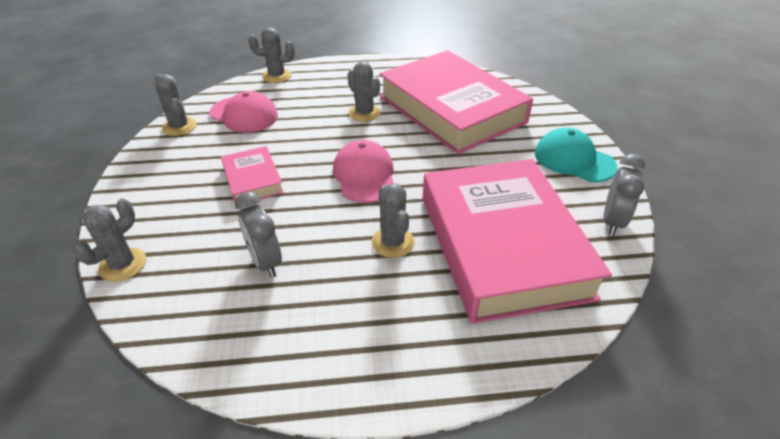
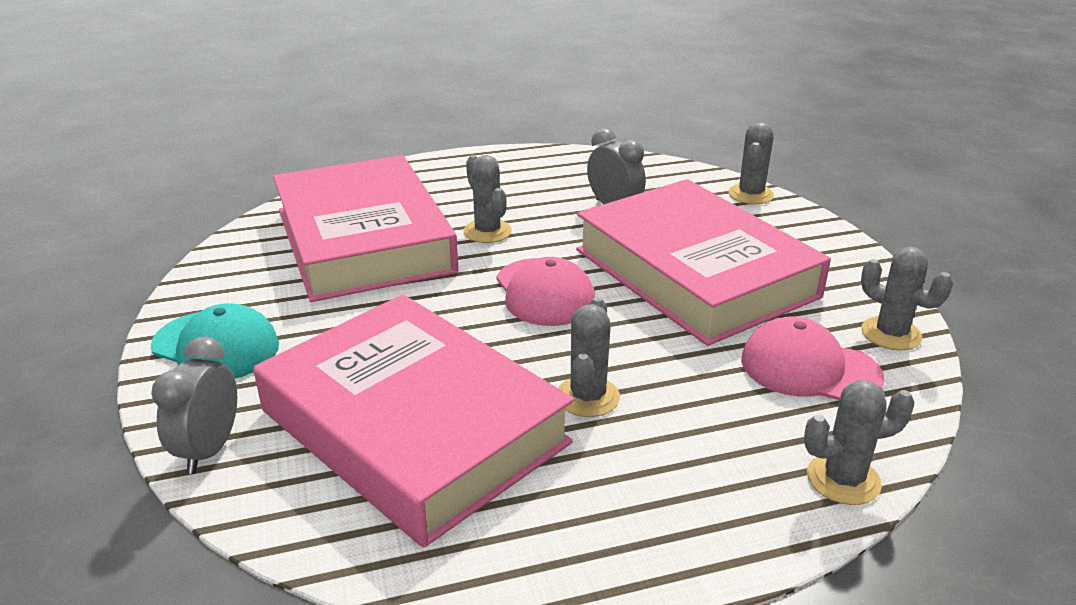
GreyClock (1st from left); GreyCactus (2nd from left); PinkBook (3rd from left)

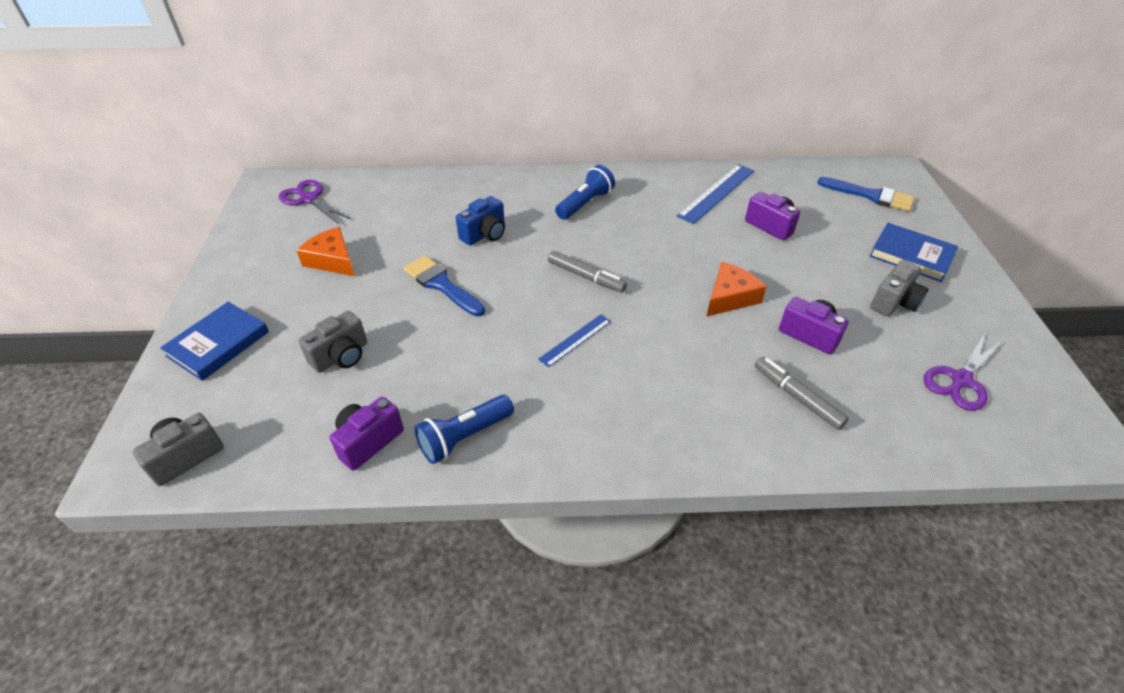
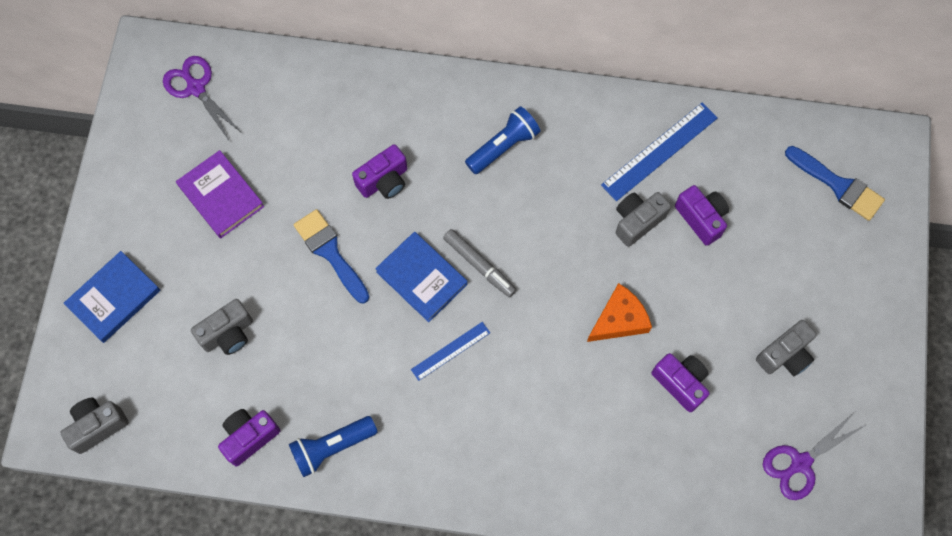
GreyMarker (2nd from left in the first image); GreyCamera (3rd from left); BlueBook (2nd from left); PurpleBook; PurpleCamera (2nd from left)

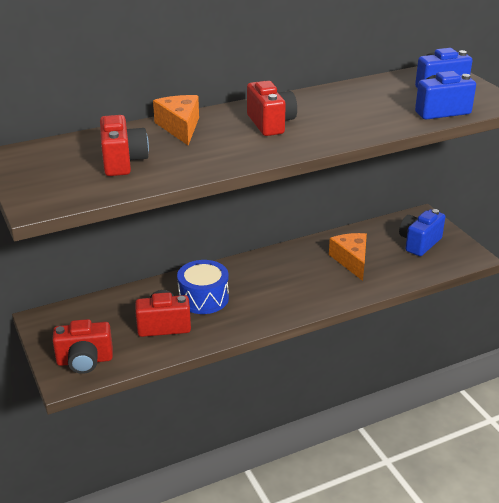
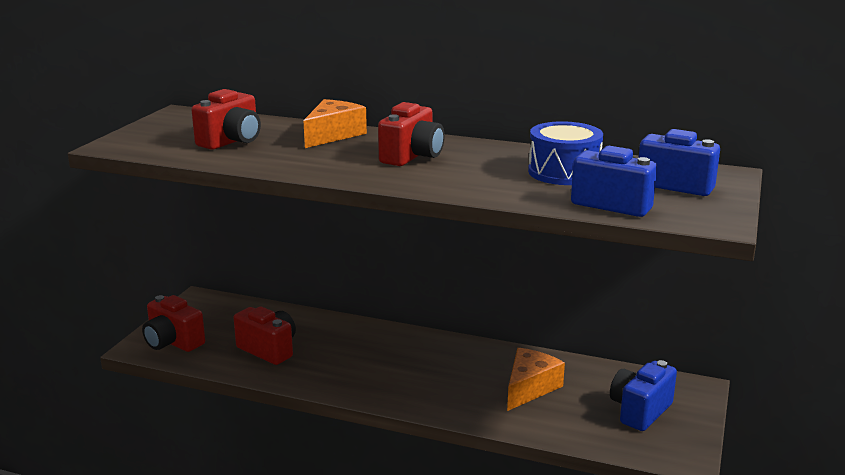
BlueDrum; BlueCamera (2nd from left)

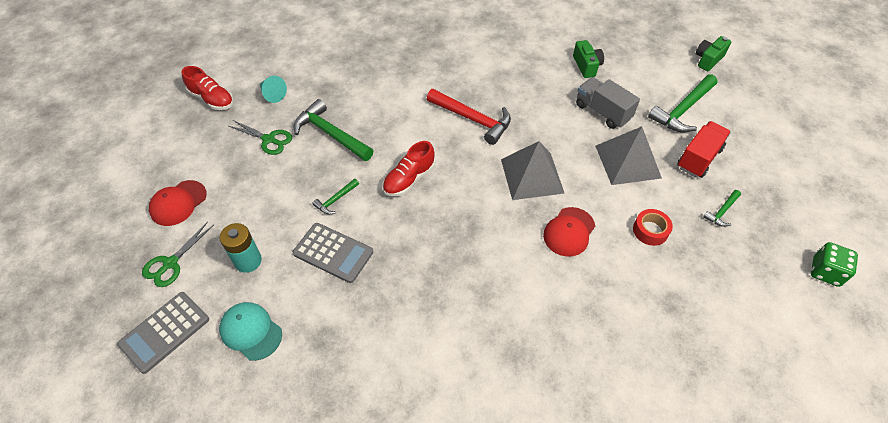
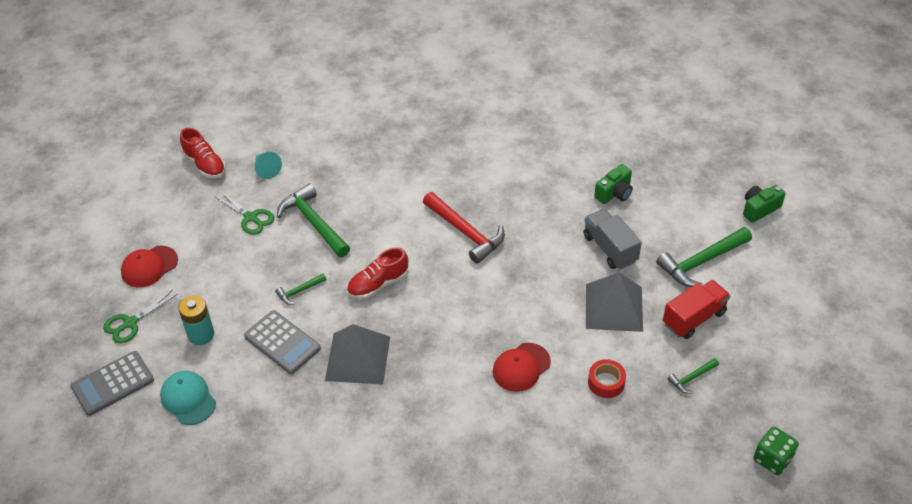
GreyPyramid (1st from left); GreenCamera (1st from left)

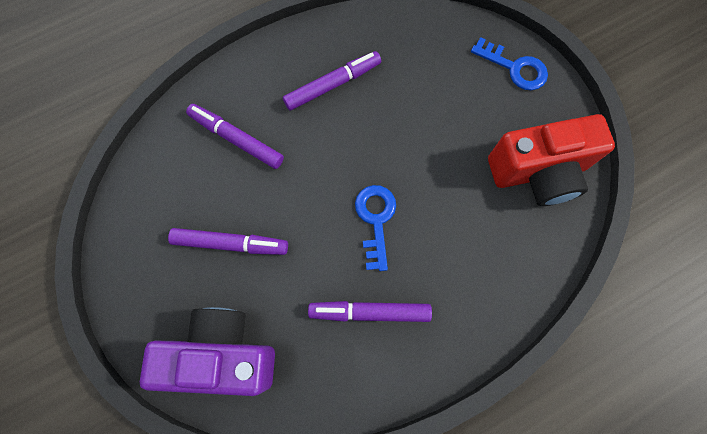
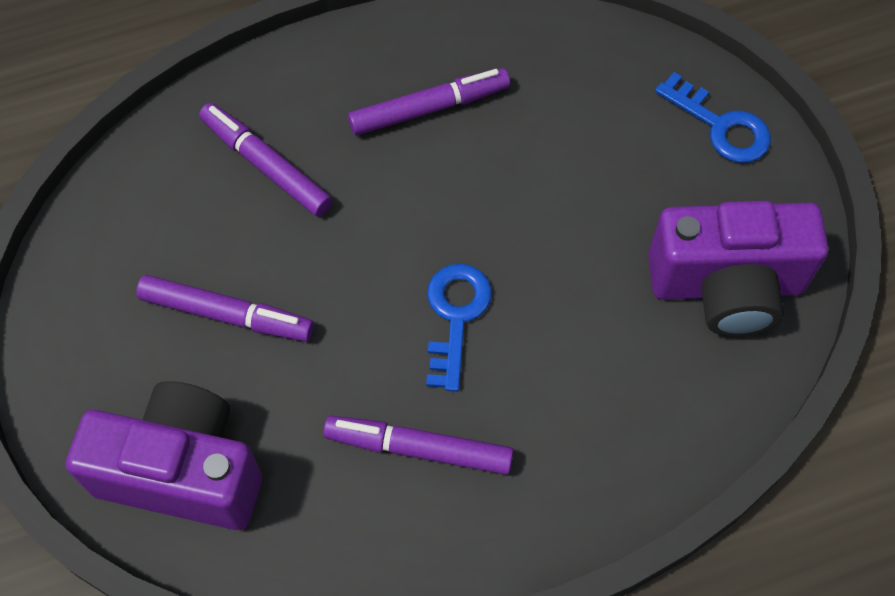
PurpleCamera (2nd from left)

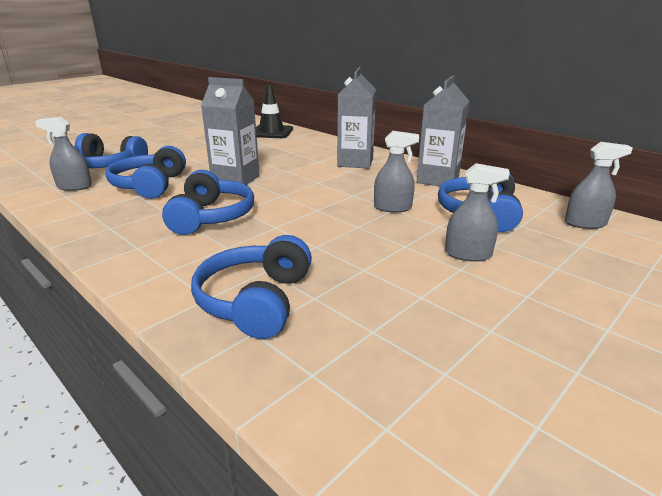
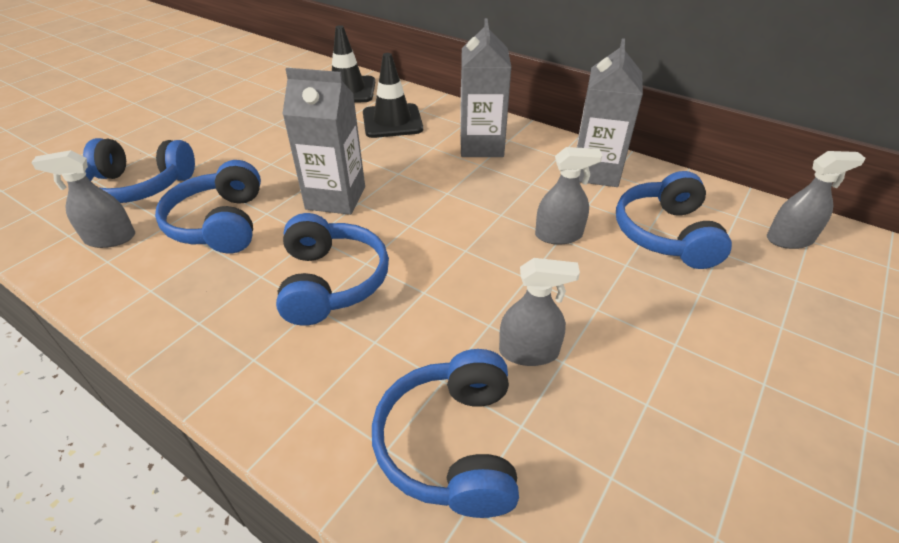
BlackTrafficCone (2nd from left); GreySprayBottle (2nd from left)

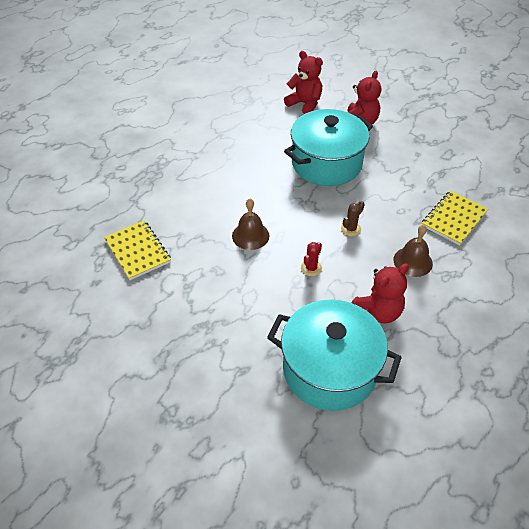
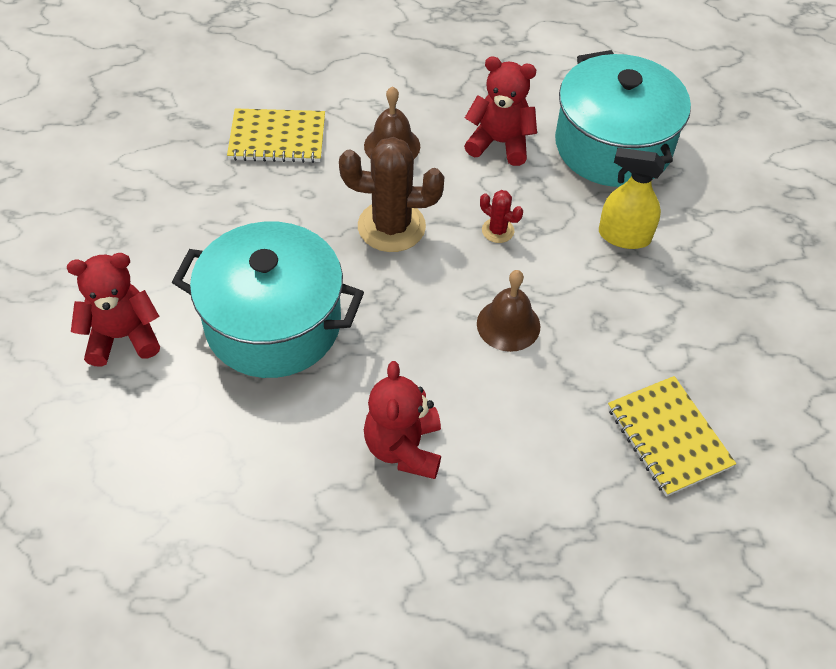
YellowSprayBottle; RedTeddyBear (2nd from left); YellowNotebook (2nd from left); RedCactus; BrownCactus

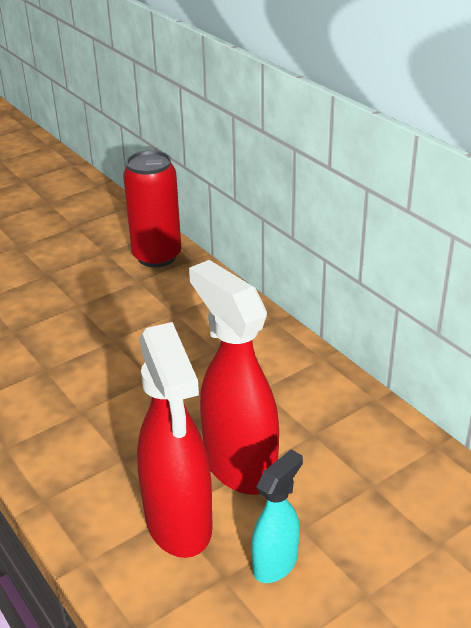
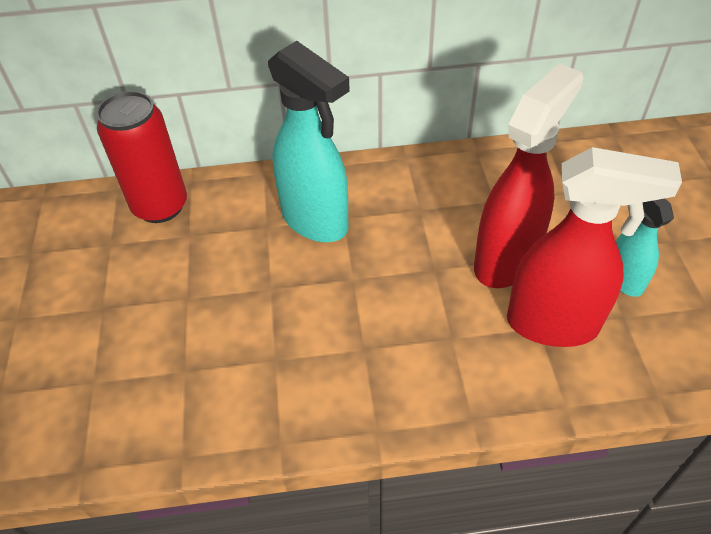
TurquoiseSprayBottle (1st from left); RedSprayBottle (1st from left)

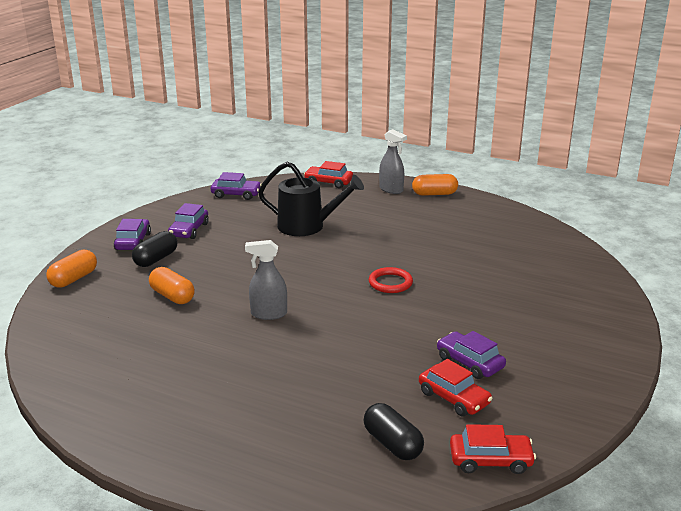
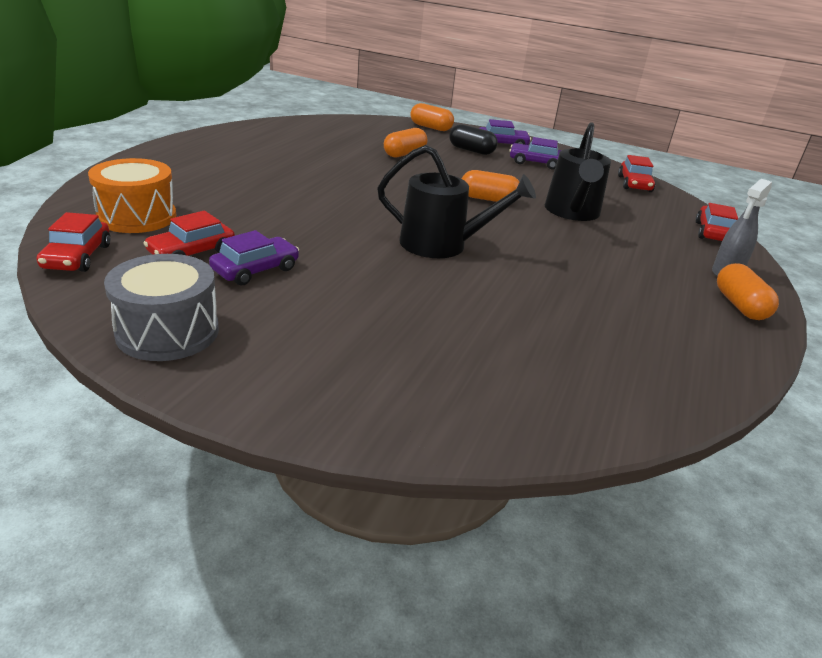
GreySprayBottle (1st from left in the first image); GreyDrum; OrangeCapsule (3rd from left); OrangeDrum; BlackWateringCan (1st from left); RedCar (3rd from left)

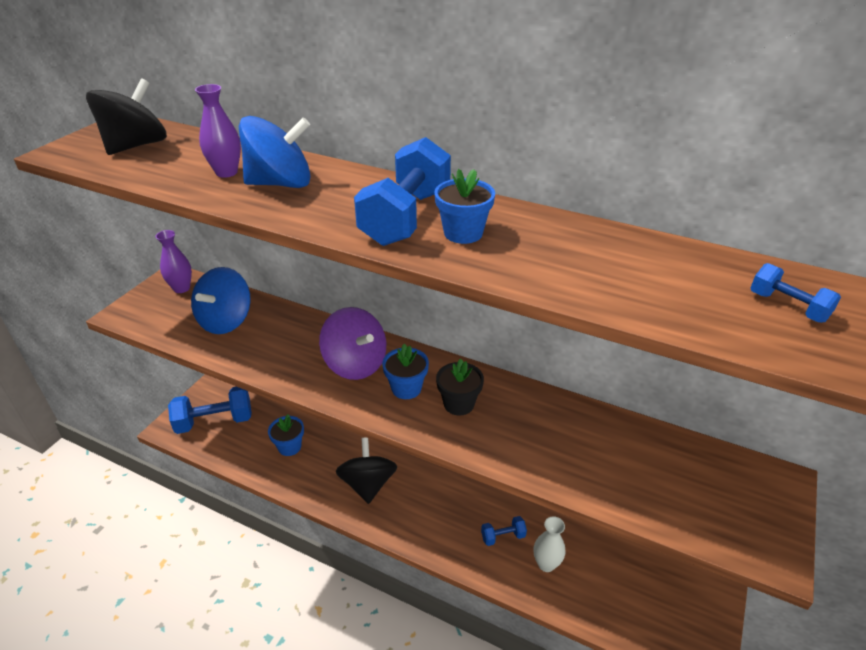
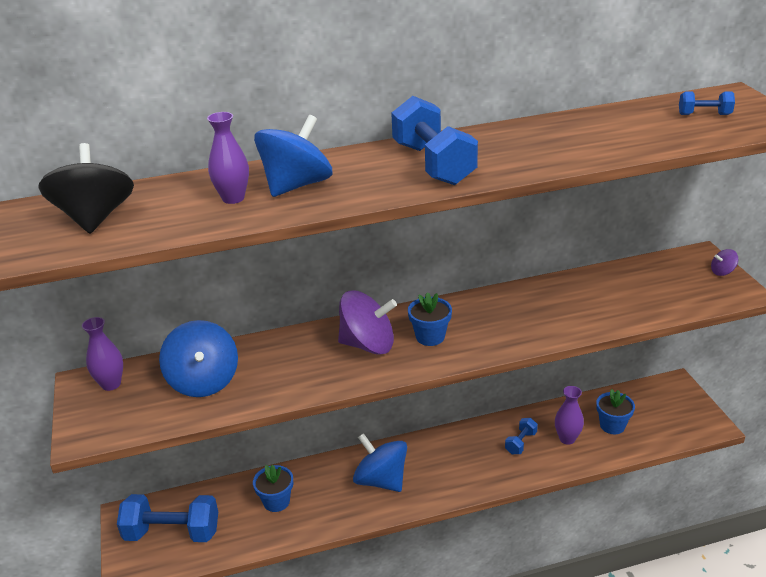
BlackFlowerPot; PurpleSpinningTop (2nd from left); BlueFlowerPot (3rd from left); BlueSpinningTop (3rd from left); PurpleVase (3rd from left); BlueDumbbell (1st from left)

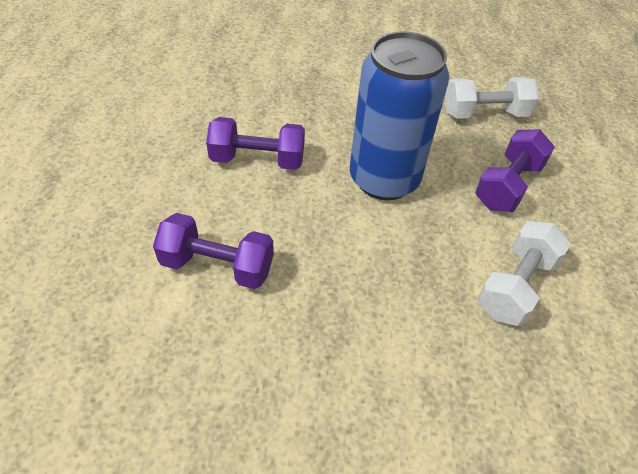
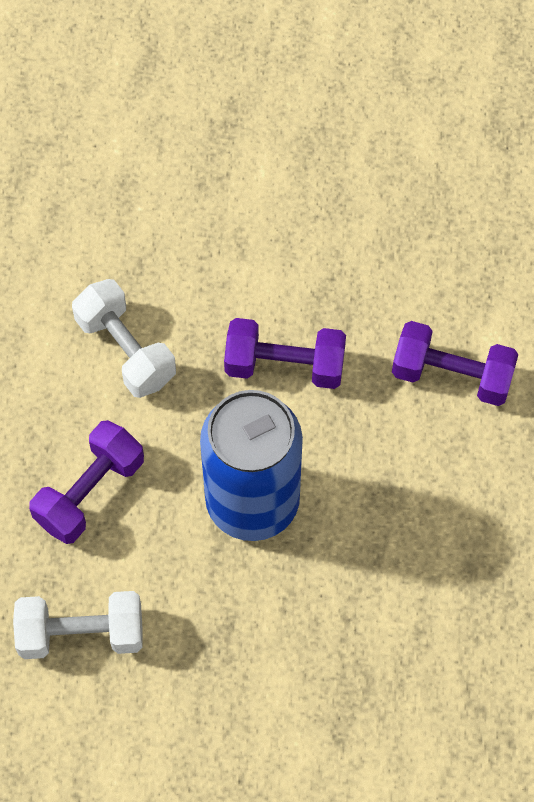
PurpleDumbbell (2nd from left); WhiteDumbbell (2nd from left)

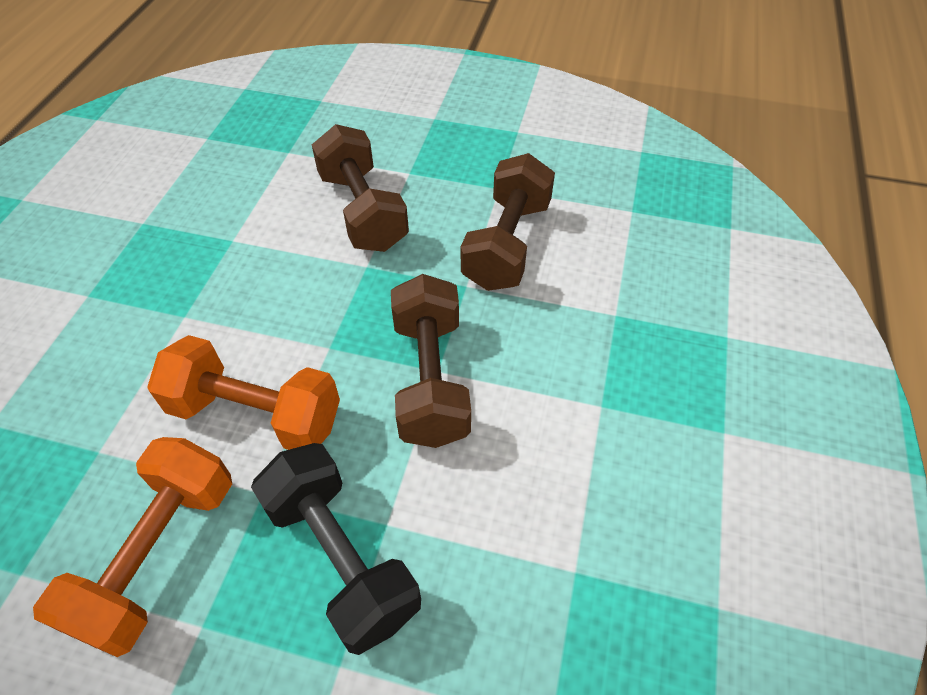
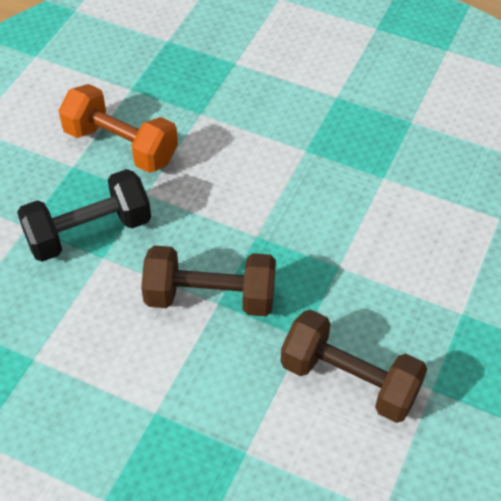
OrangeDumbbell (2nd from left in the first image); BrownDumbbell (1st from left in the first image)

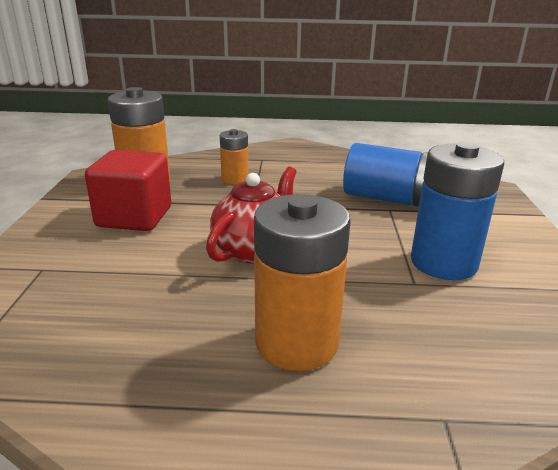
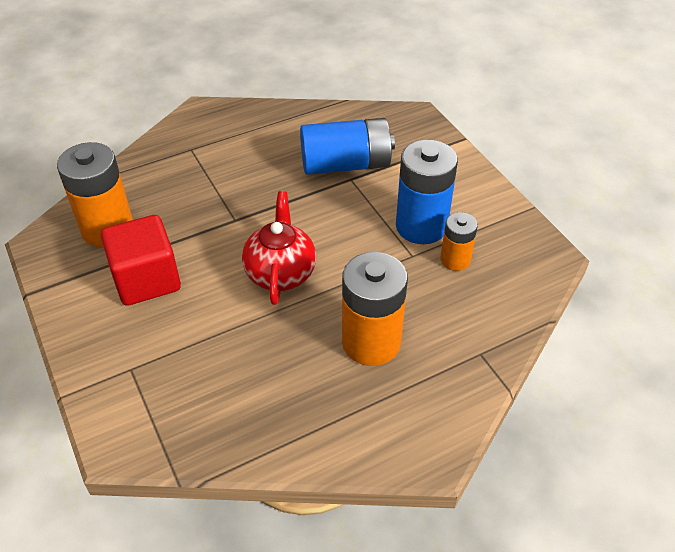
OrangeBattery (3rd from left)

